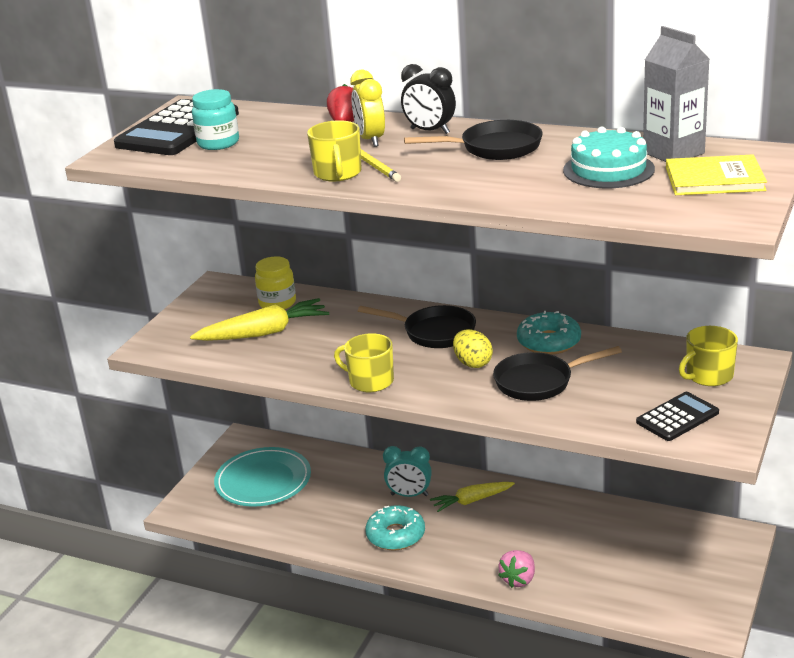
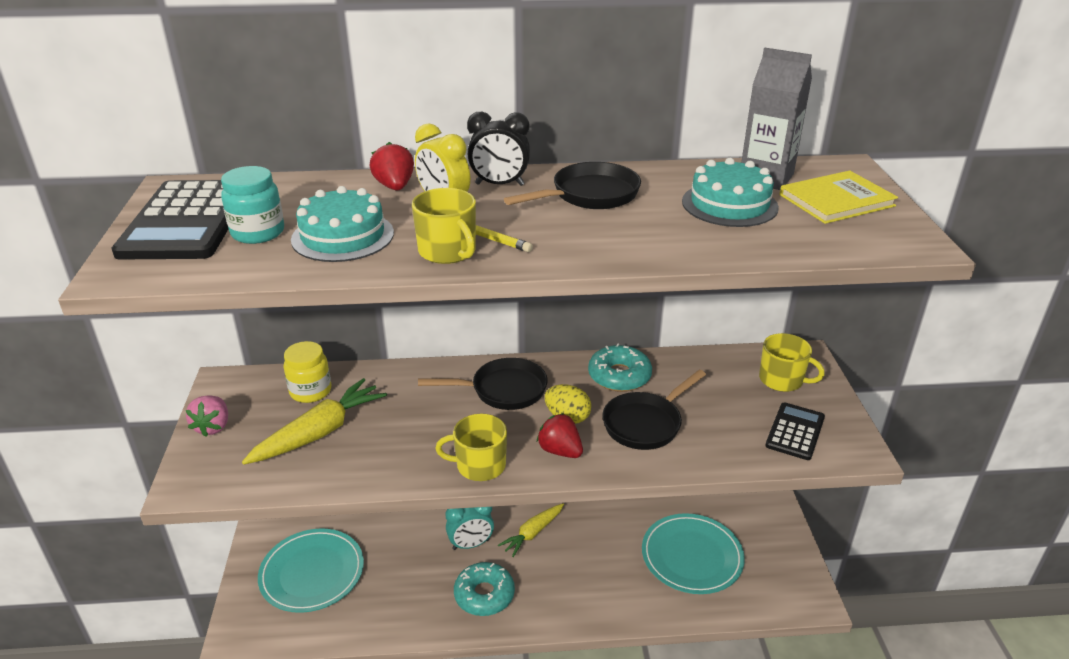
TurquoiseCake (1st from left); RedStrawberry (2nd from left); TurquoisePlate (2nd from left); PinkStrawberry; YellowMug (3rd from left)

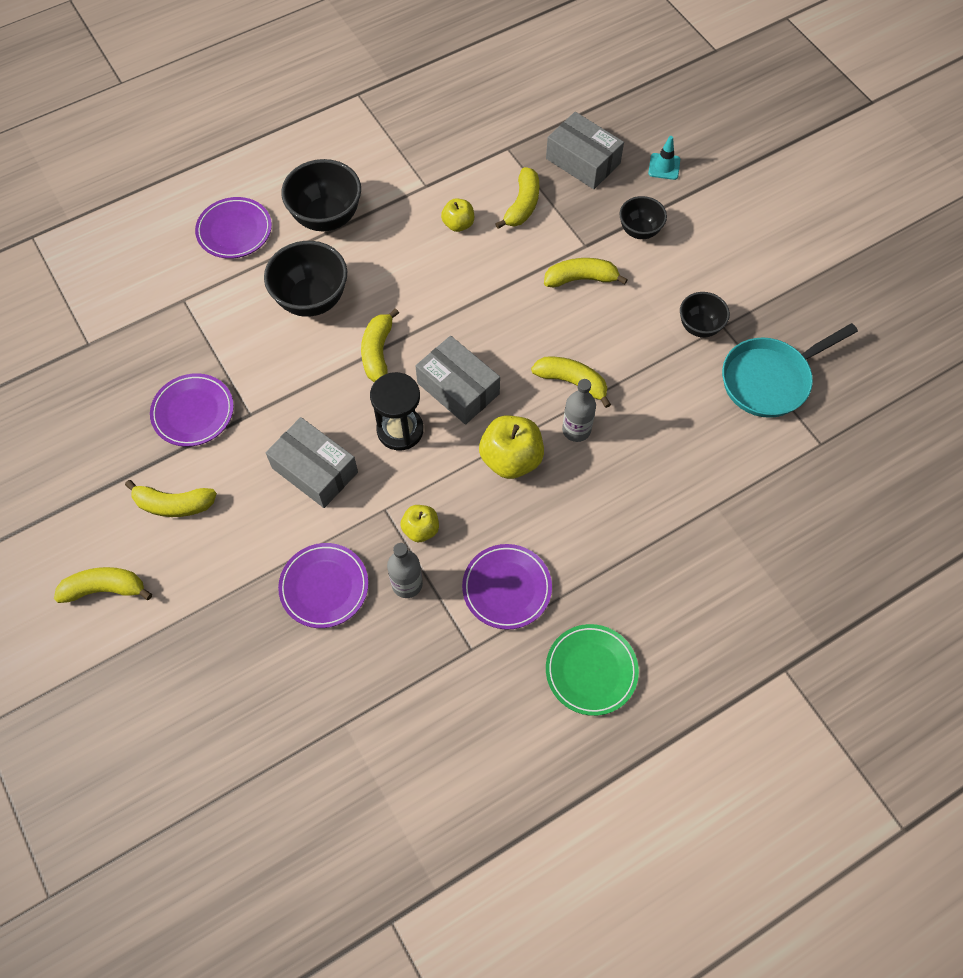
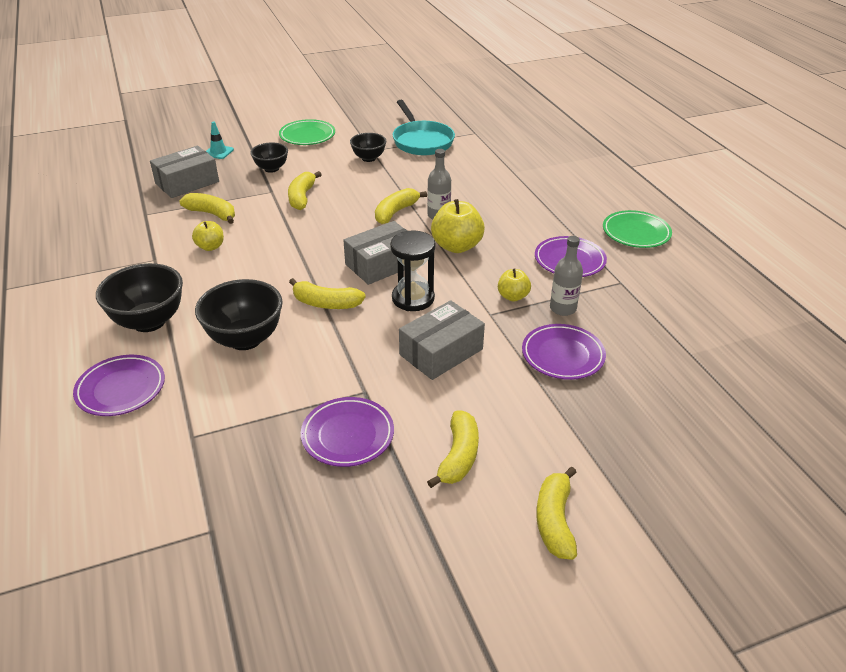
GreenPlate (1st from left)

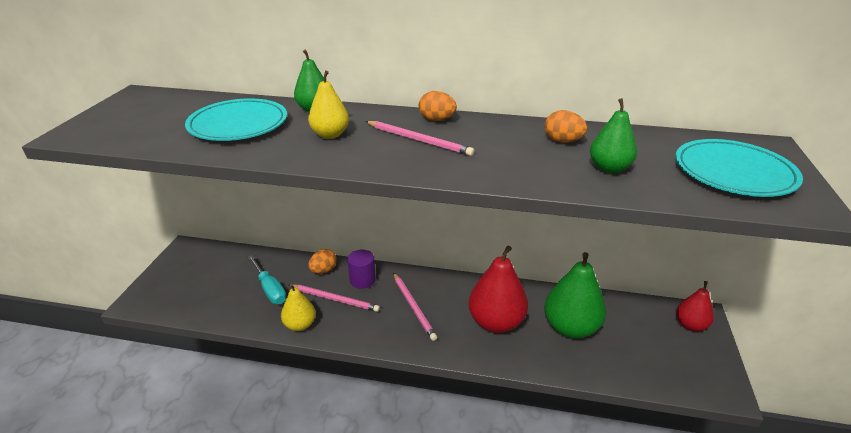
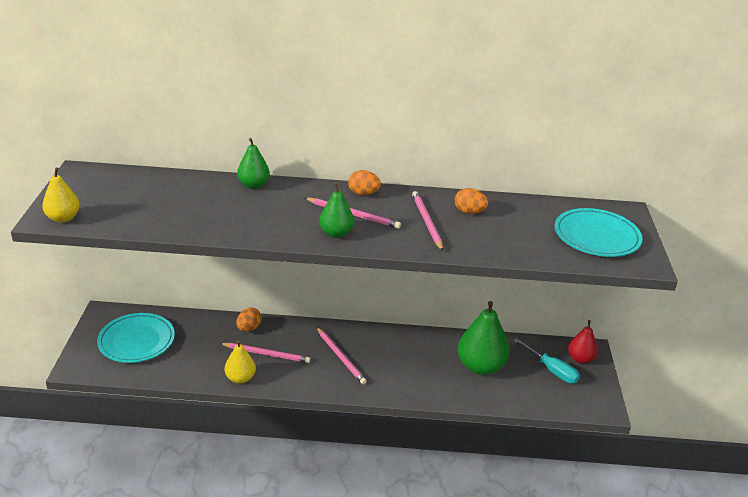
PurpleCylinder; RedPear (1st from left in the first image); PinkPencil (4th from left); TurquoisePlate (1st from left); TurquoiseScrewdriver; YellowPear (1st from left); GreenPear (2nd from left)

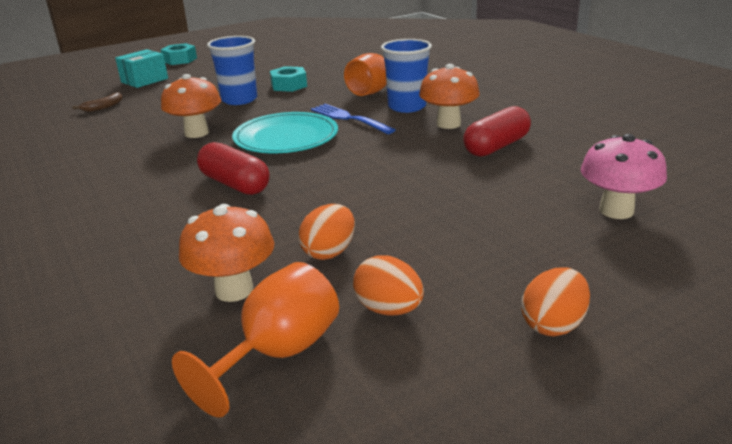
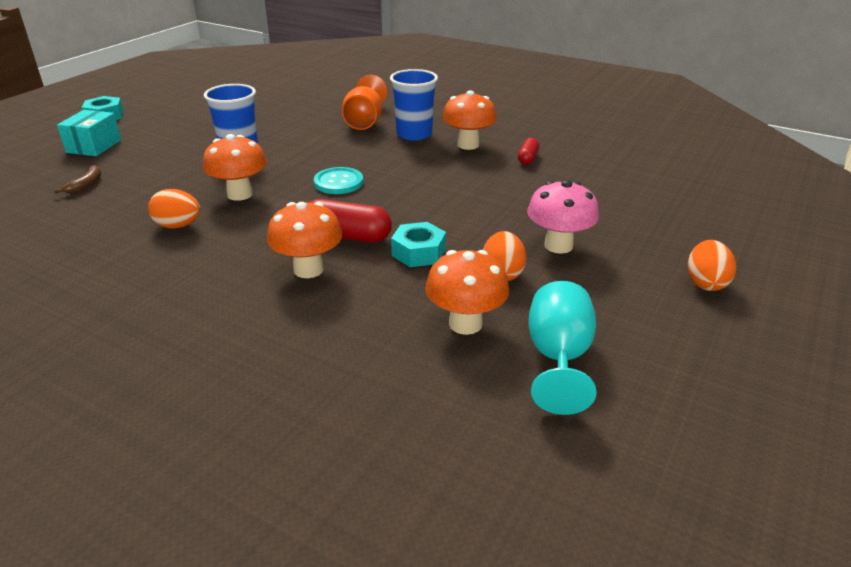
BlueFork; OrangeMushroom (2nd from left); TurquoiseNut (2nd from left); OrangeEgg (1st from left); PinkMushroom; TurquoiseButton; TurquoiseGoblet; RedCapsule (2nd from left)

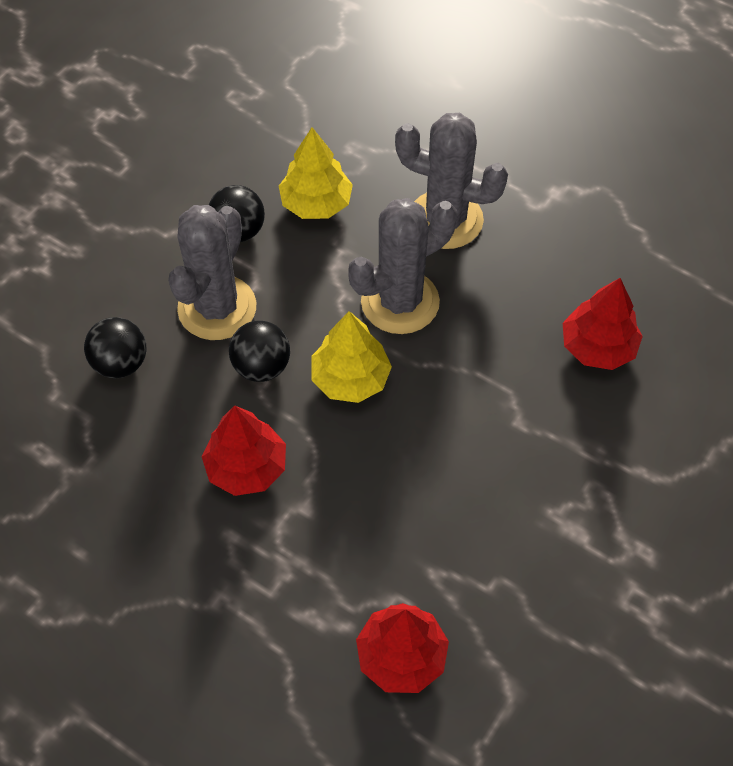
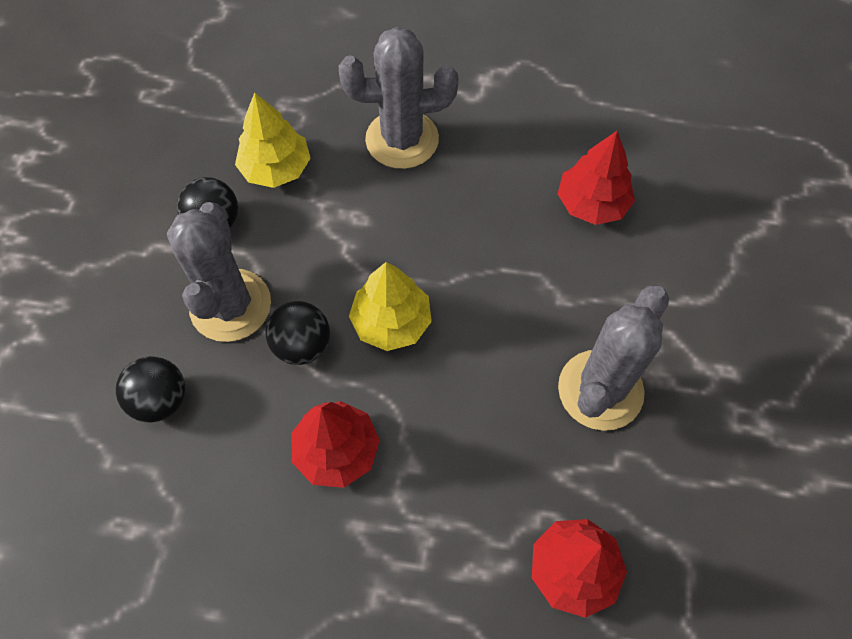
GreyCactus (3rd from left)

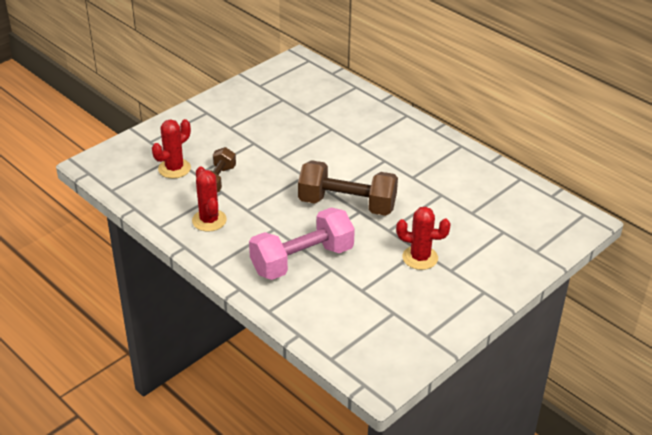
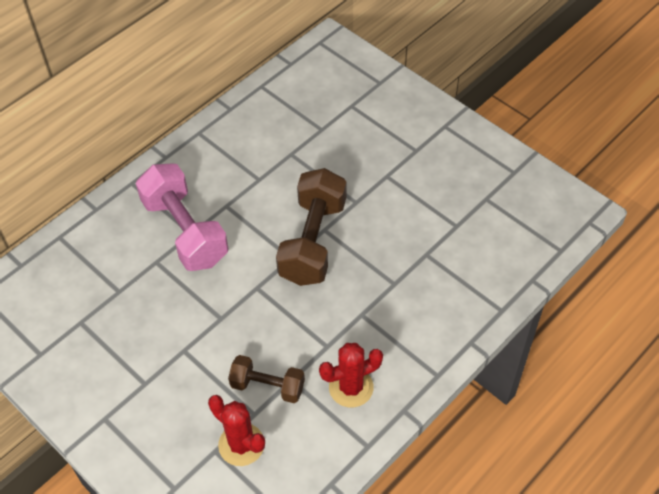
RedCactus (3rd from left in the first image); PinkDumbbell

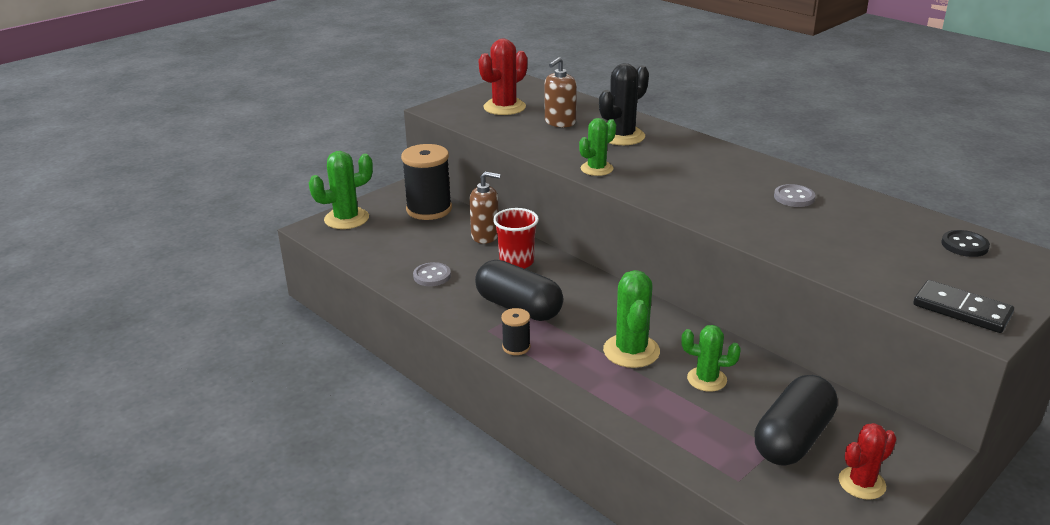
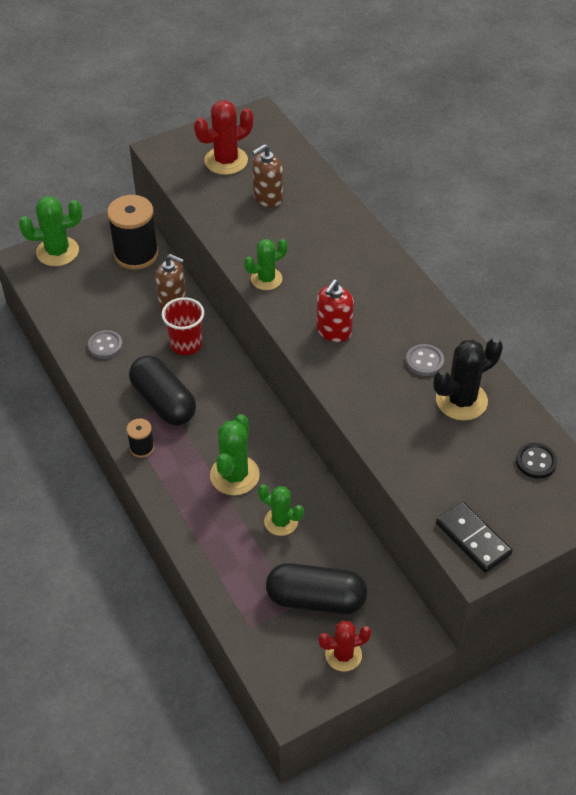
RedSoapDispenser; BlackCactus; BlackCapsule (2nd from left)

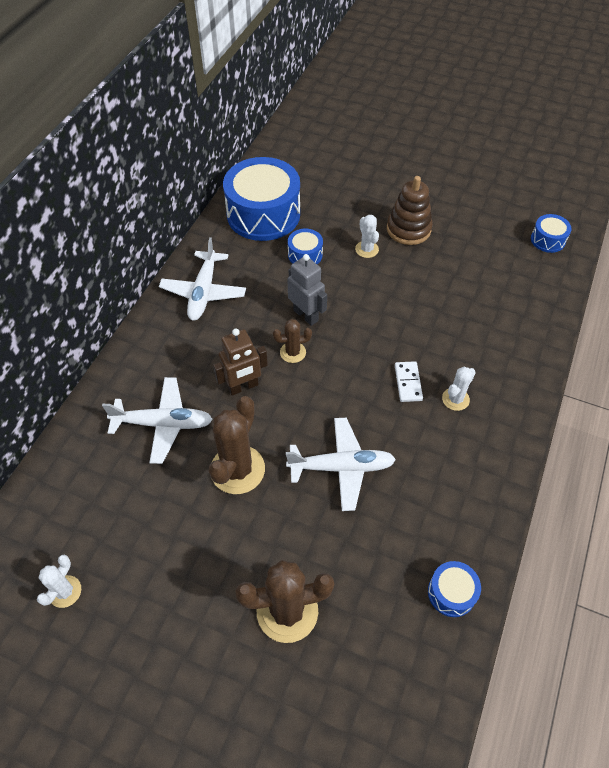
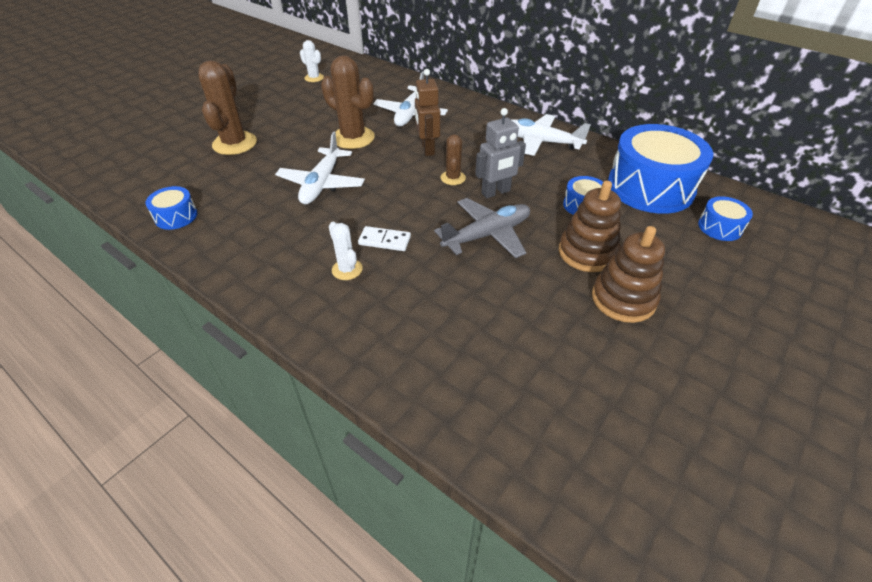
GreyPlane; BlueDrum (4th from left); BrownStackingToy (1st from left)

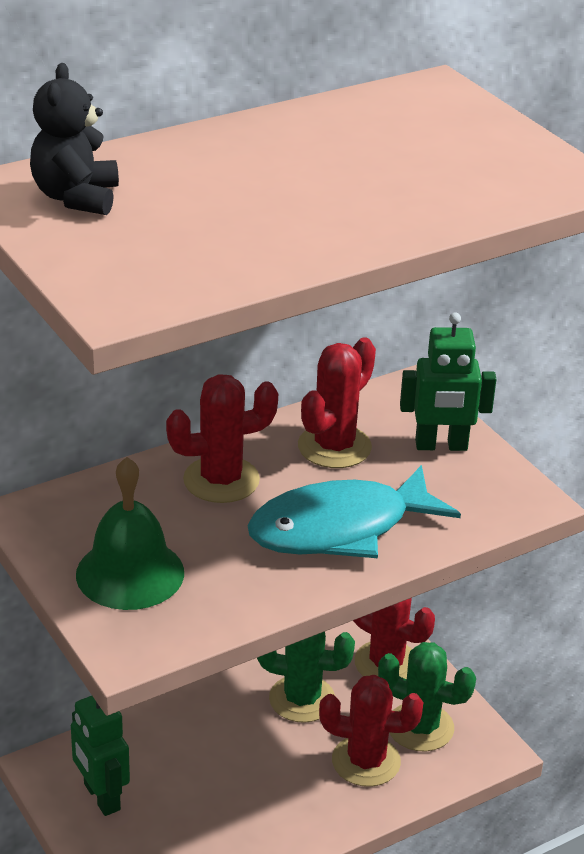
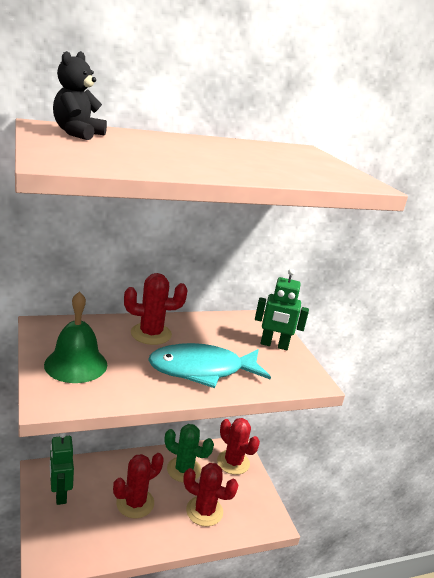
GreenCactus (2nd from left in the first image); RedCactus (1st from left)

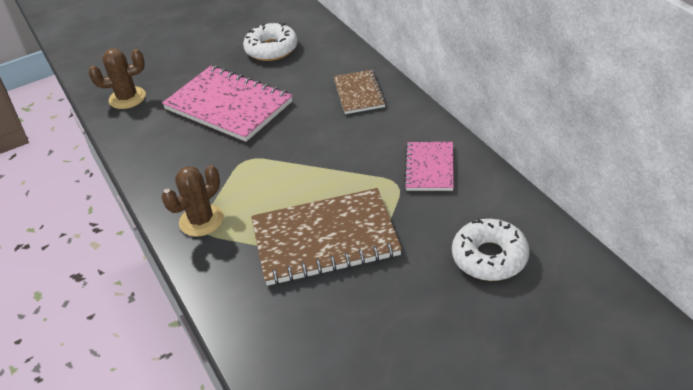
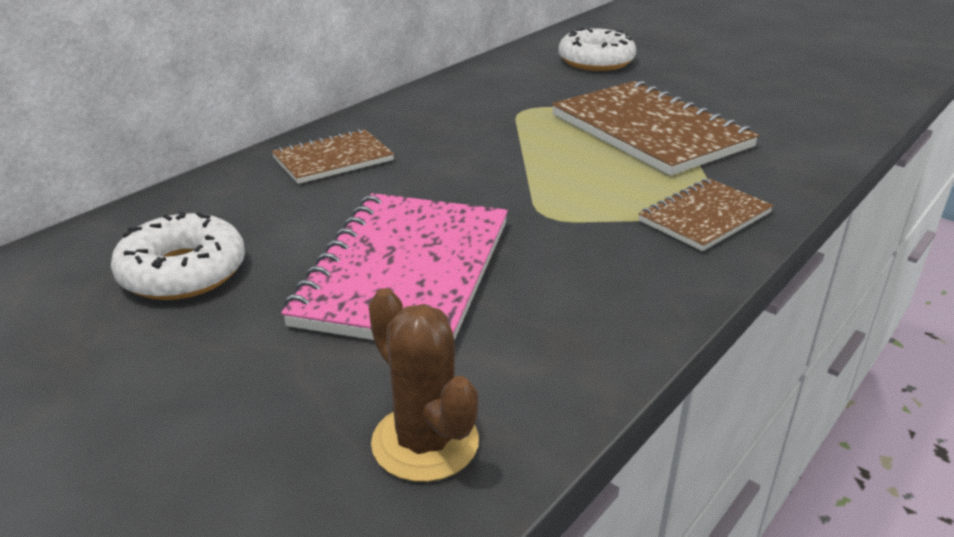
PinkNotebook (2nd from left in the first image); BrownNotebook (3rd from left)

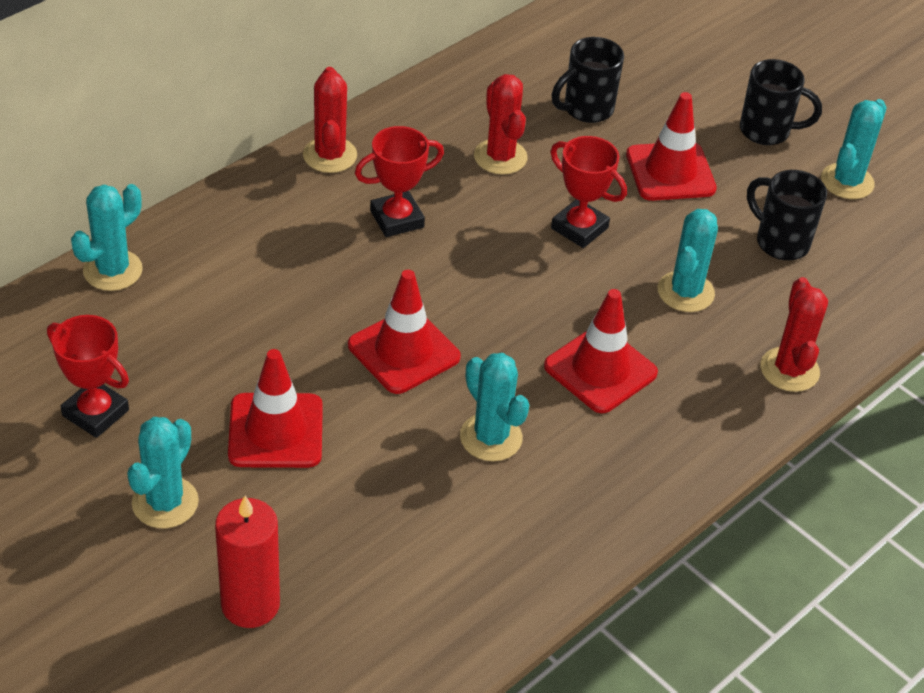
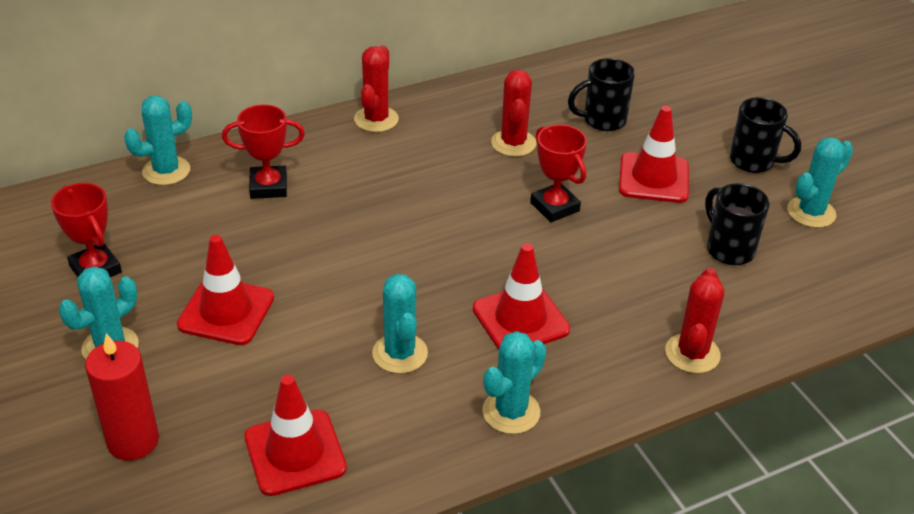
RedTrafficCone (2nd from left); RedTrophy (2nd from left); TurquoiseCactus (4th from left)

